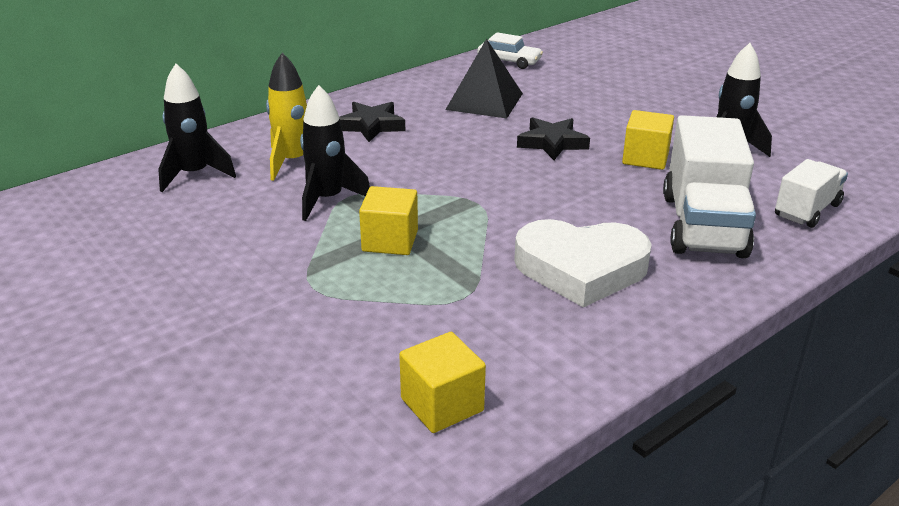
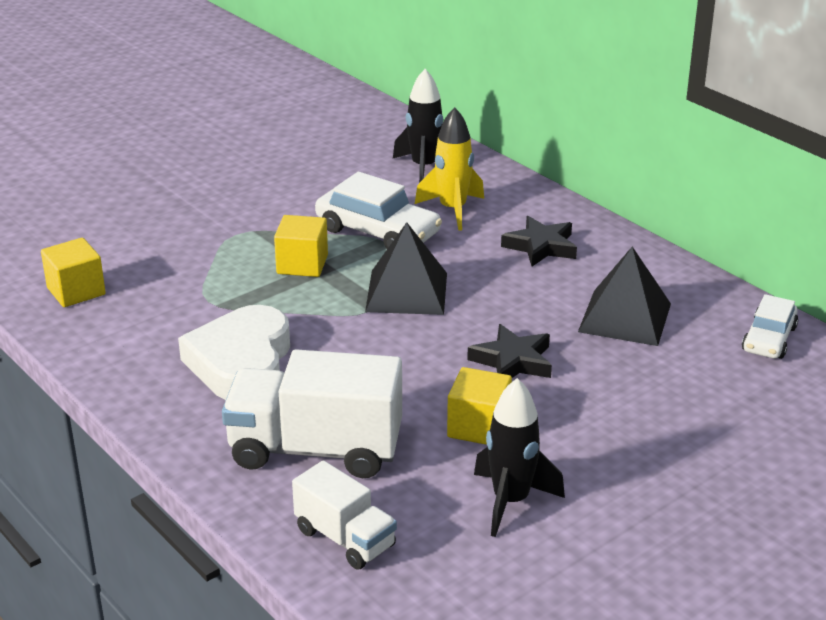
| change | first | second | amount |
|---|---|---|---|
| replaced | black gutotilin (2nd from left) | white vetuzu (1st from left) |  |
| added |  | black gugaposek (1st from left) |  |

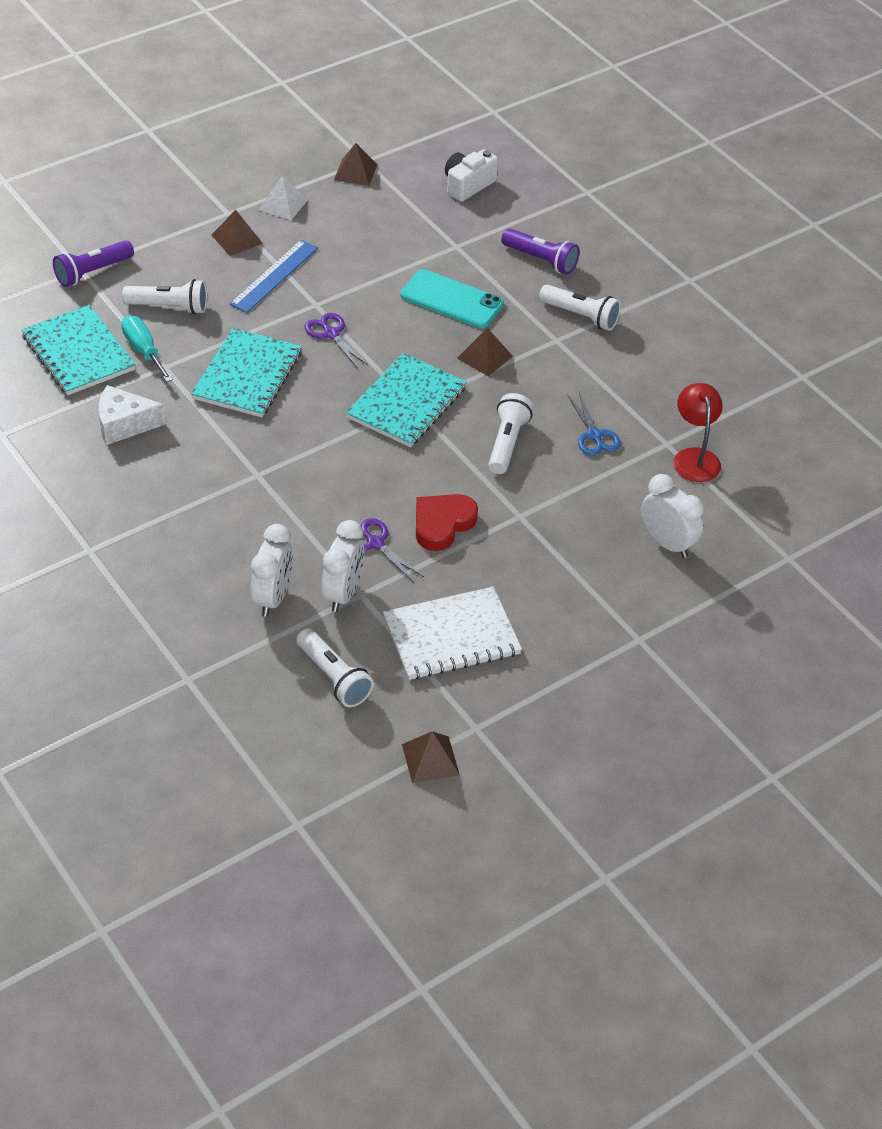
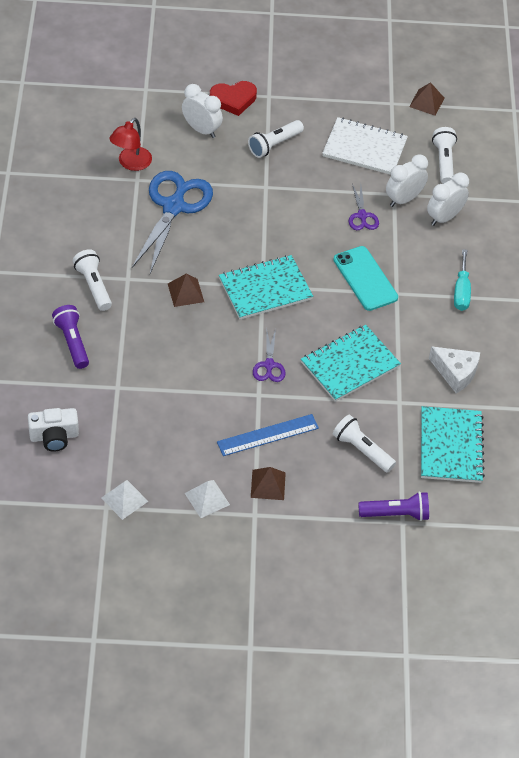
| change | first | second | amount |
|---|---|---|---|
| recoloured | brown gugaposek (2nd from left) | white gugaposek (1st from left) |  |
| moved | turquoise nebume |  |  |
| moved | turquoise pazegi |  |  |
| resized | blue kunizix |  | x2.11 |
| moved | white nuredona (3rd from left in the first image) | white nuredona (2nd from left) |  |
| turned | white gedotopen (3rd from left in the first image) | white gedotopen (1st from left) | 135 degrees clockwise |
| moved | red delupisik |  |  |

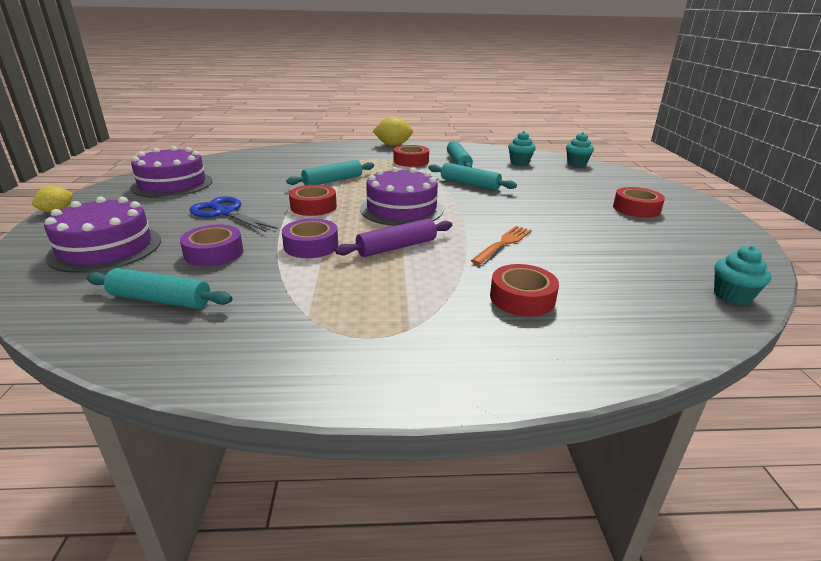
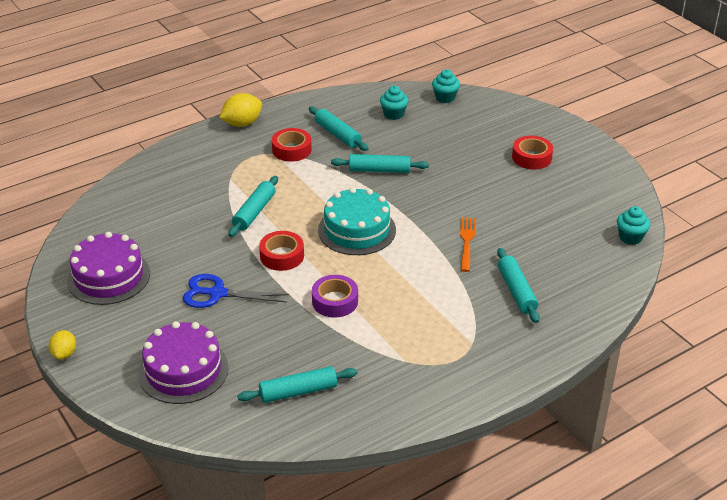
| change | first | second | amount |
|---|---|---|---|
| recoloured | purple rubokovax (3rd from left) | turquoise rubokovax |  |
| removed | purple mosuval |  |  |
| removed | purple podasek (1st from left) |  |  |
| replaced | red podasek (3rd from left) | turquoise mosuval (5th from left) |  |

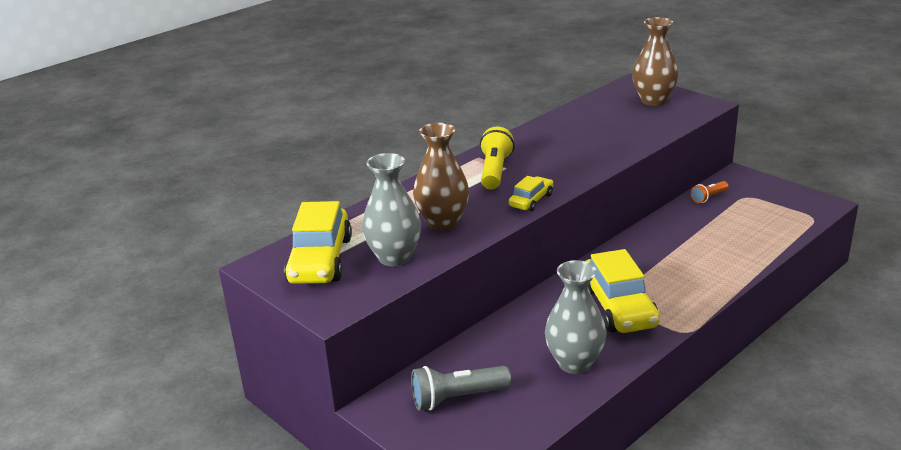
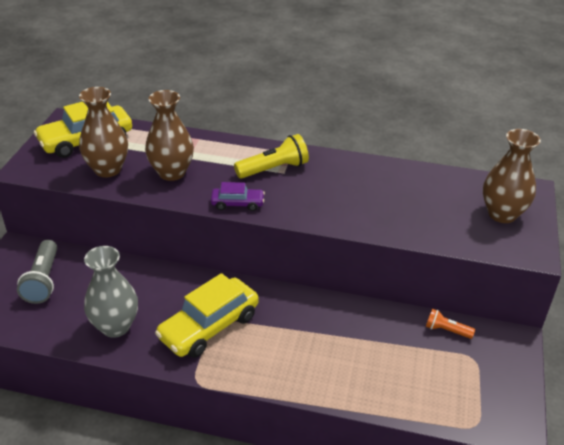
| change | first | second | amount |
|---|---|---|---|
| recoloured | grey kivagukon (1st from left) | brown kivagukon (1st from left) |  |
| recoloured | yellow vetuzu (2nd from left) | purple vetuzu |  |
| turned | grey nuredona |  | 135 degrees counterclockwise |

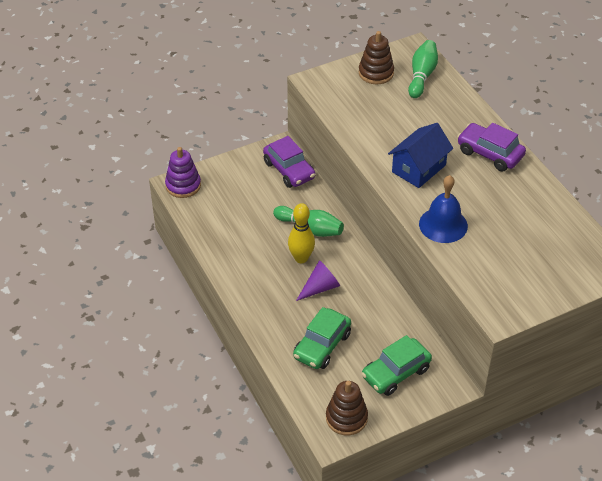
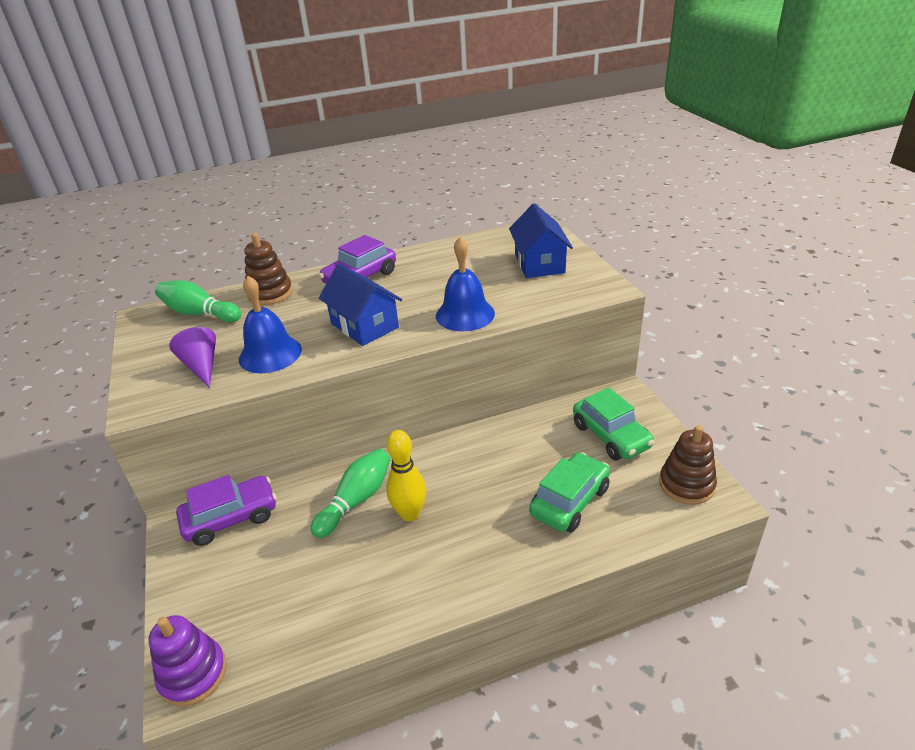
| change | first | second | amount |
|---|---|---|---|
| moved | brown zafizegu (2nd from left in the first image) | brown zafizegu (1st from left) |  |
| moved | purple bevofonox |  |  |
| turned | green vetuzu (1st from left) |  | 90 degrees counterclockwise |
| added |  | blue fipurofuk (2nd from left) |  |
| added |  | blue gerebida (1st from left) |  |

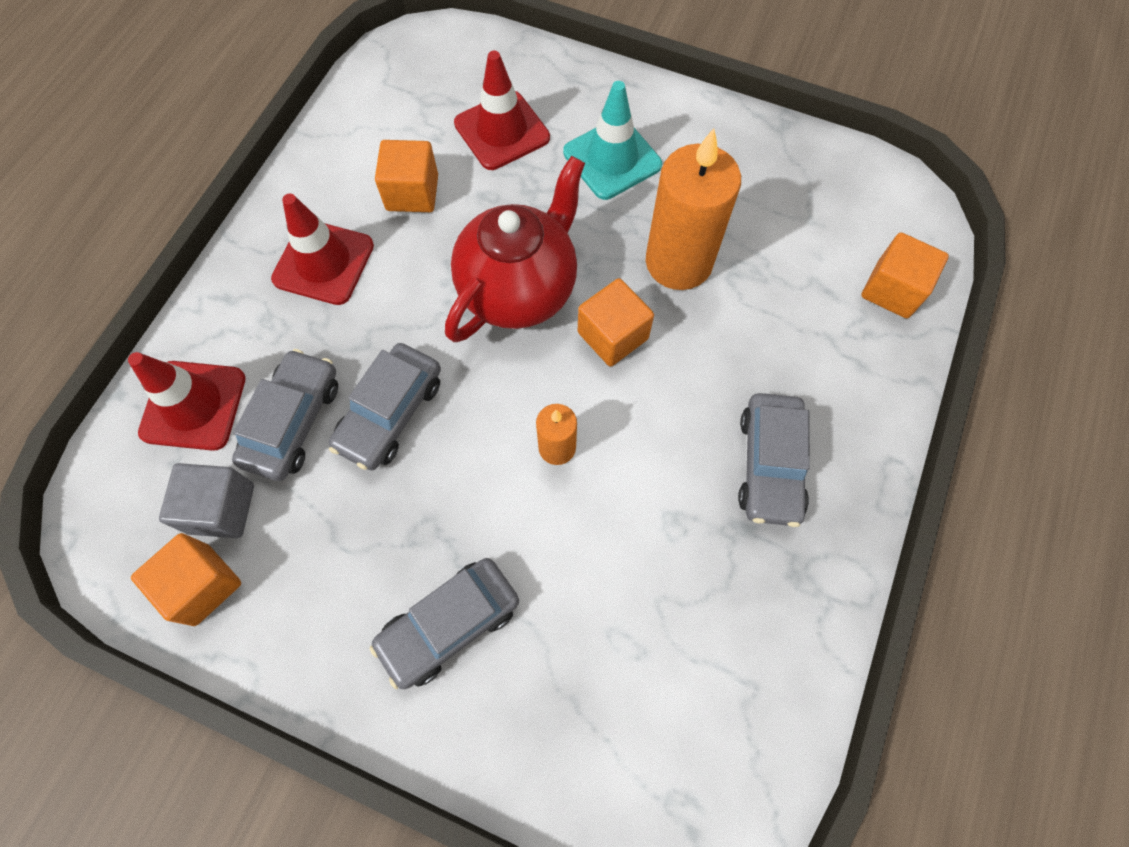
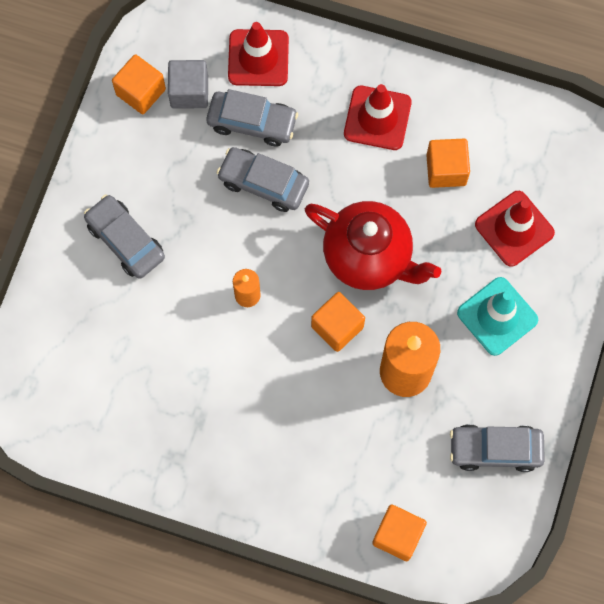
| change | first | second | amount |
|---|---|---|---|
| moved | grey vetuzu (4th from left) |  |  |

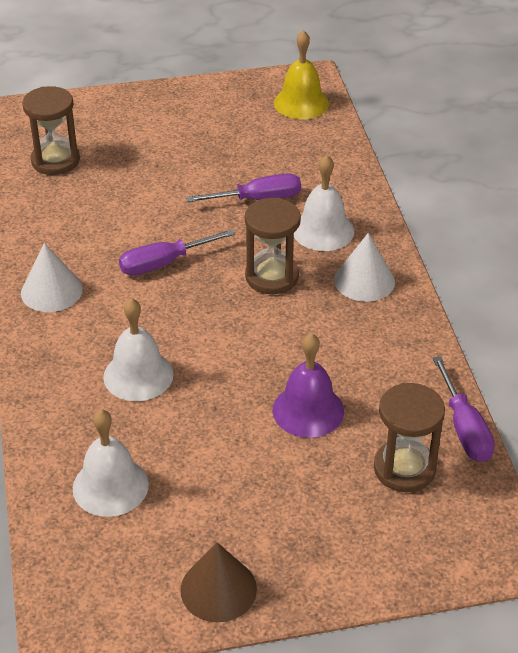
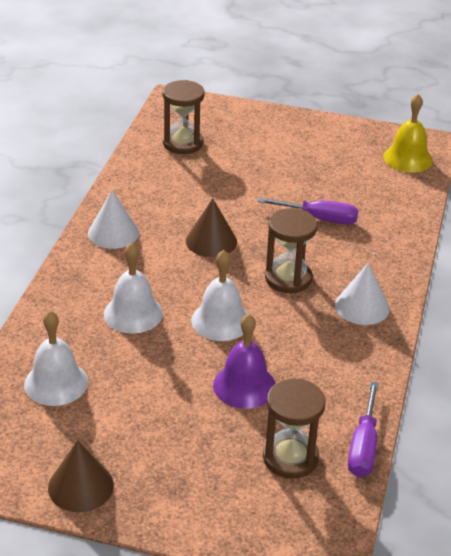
| change | first | second | amount |
|---|---|---|---|
| moved | white gerebida (3rd from left) |  |  |
| replaced | purple pazegi (1st from left) | brown bevofonox (2nd from left) |  |

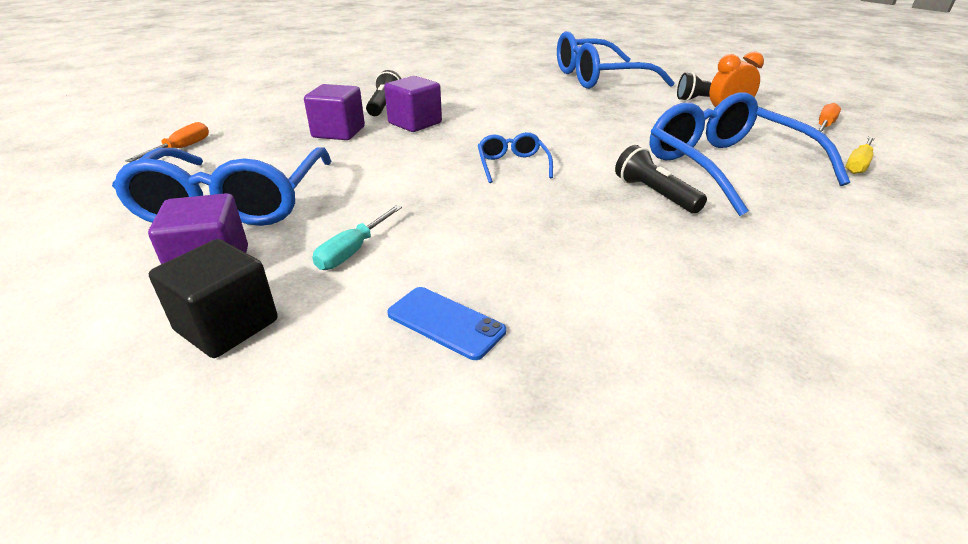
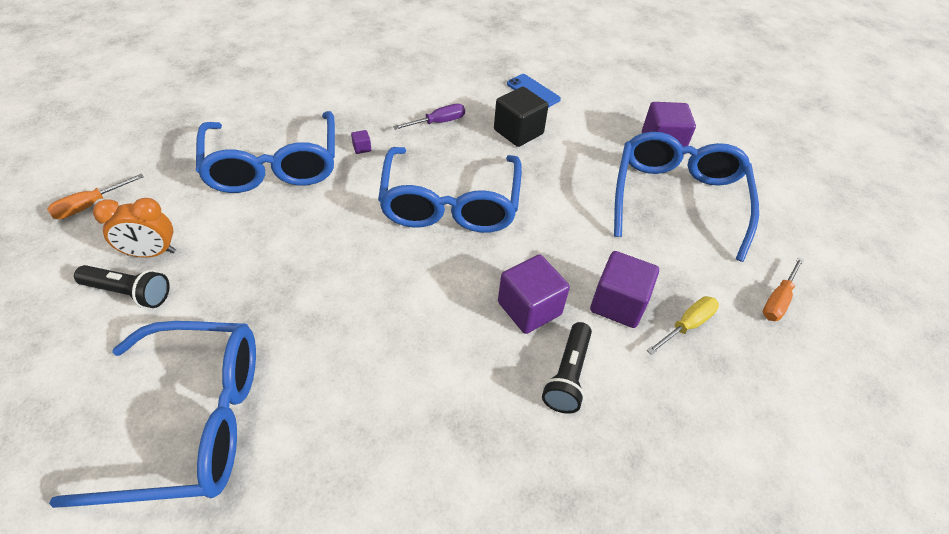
| change | first | second | amount |
|---|---|---|---|
| resized | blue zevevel (2nd from left in the first image) | blue zevevel (3rd from left) | x2.19 |
| moved | yellow pazegi |  |  |
| replaced | black nuredona (2nd from left) | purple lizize (1st from left) |  |
| removed | turquoise pazegi |  |  |
| moved | black lizize |  |  |
| added |  | purple pazegi |  |

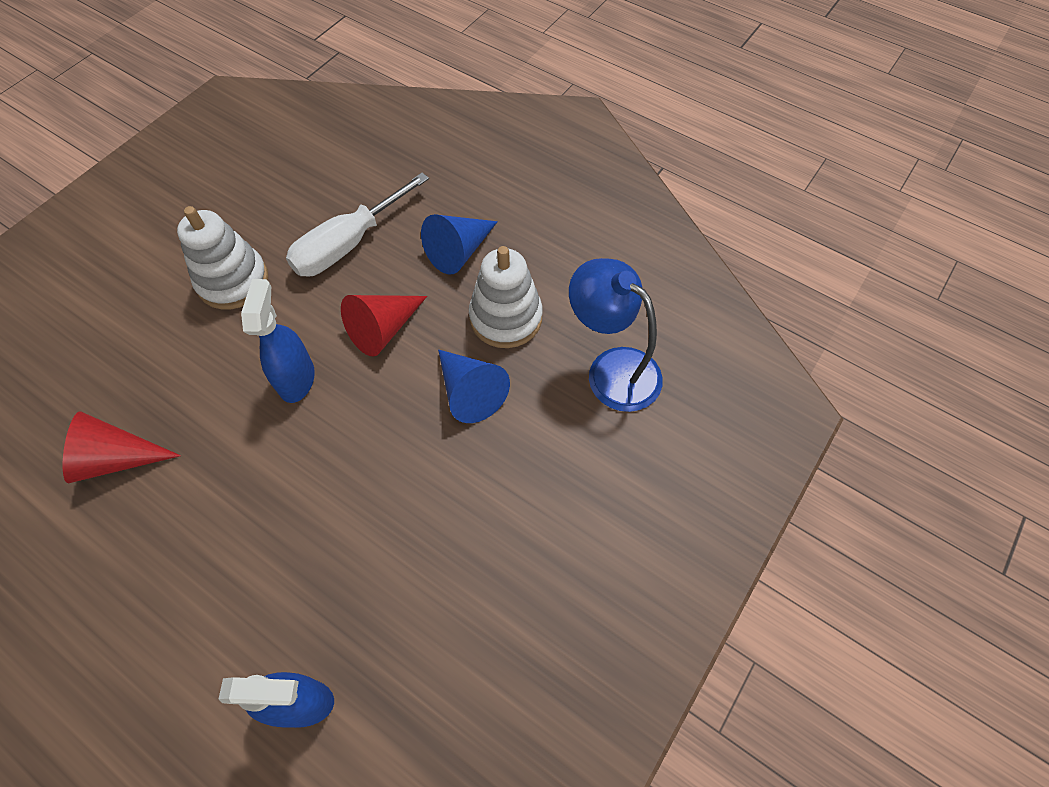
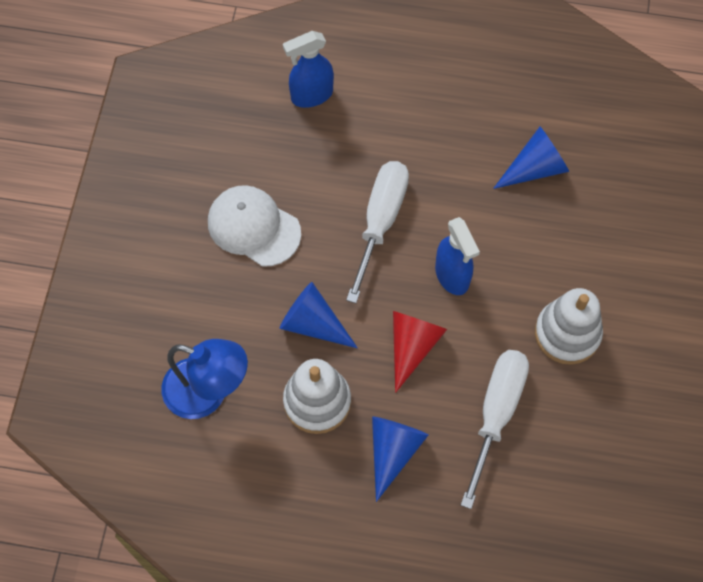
| change | first | second | amount |
|---|---|---|---|
| recoloured | red bevofonox (1st from left) | blue bevofonox (3rd from left) |  |
| added |  | white pazegi (1st from left) |  |
| added |  | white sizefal |  |

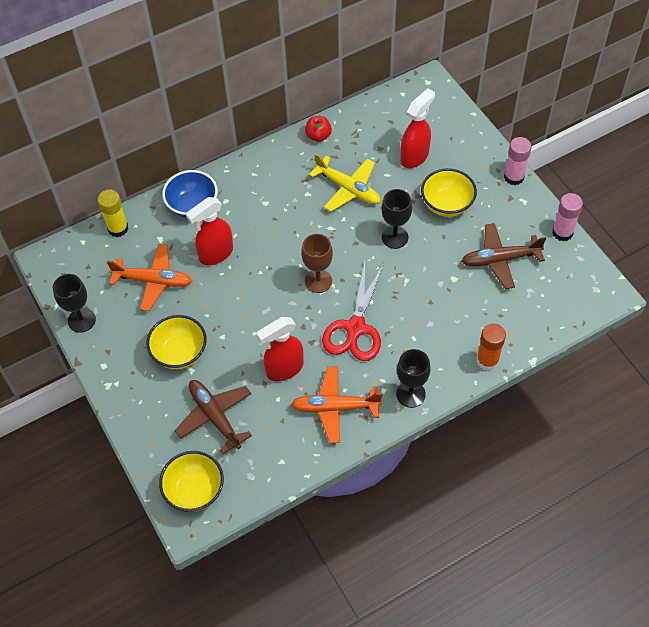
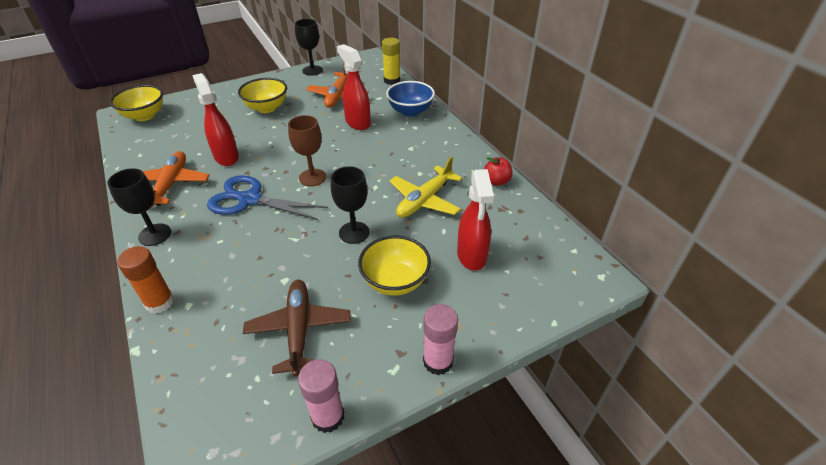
| change | first | second | amount |
|---|---|---|---|
| turned | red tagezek (3rd from left) |  | 45 degrees clockwise |
| recoloured | red kunizix | blue kunizix |  |
| removed | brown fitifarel (1st from left) |  |  |

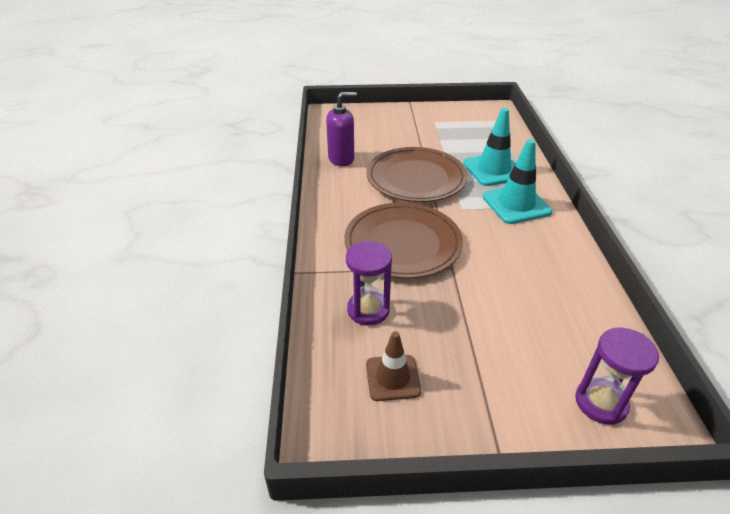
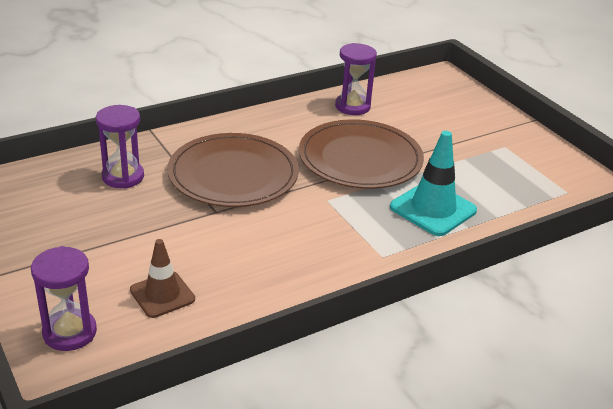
| change | first | second | amount |
|---|---|---|---|
| replaced | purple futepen | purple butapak (3rd from left) |  |
| removed | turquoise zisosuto (2nd from left) |  |  |
| moved | brown zisosuto |  |  |

